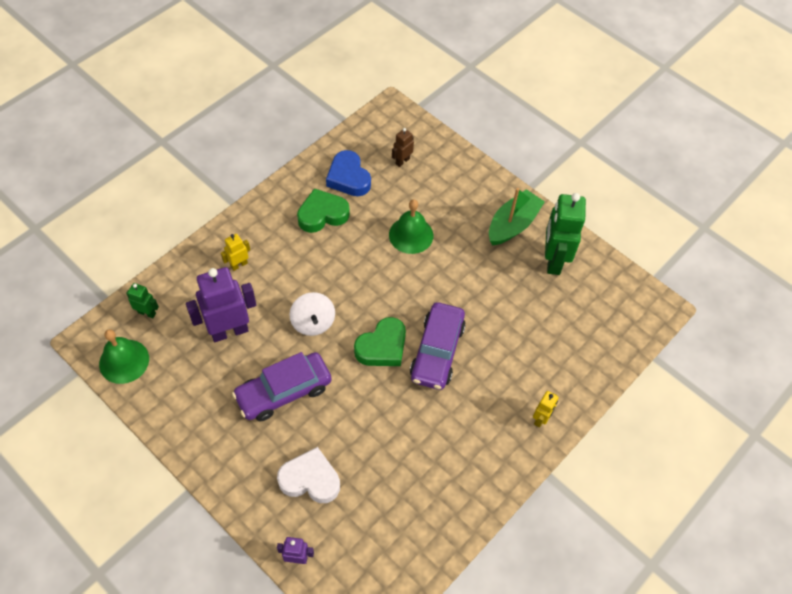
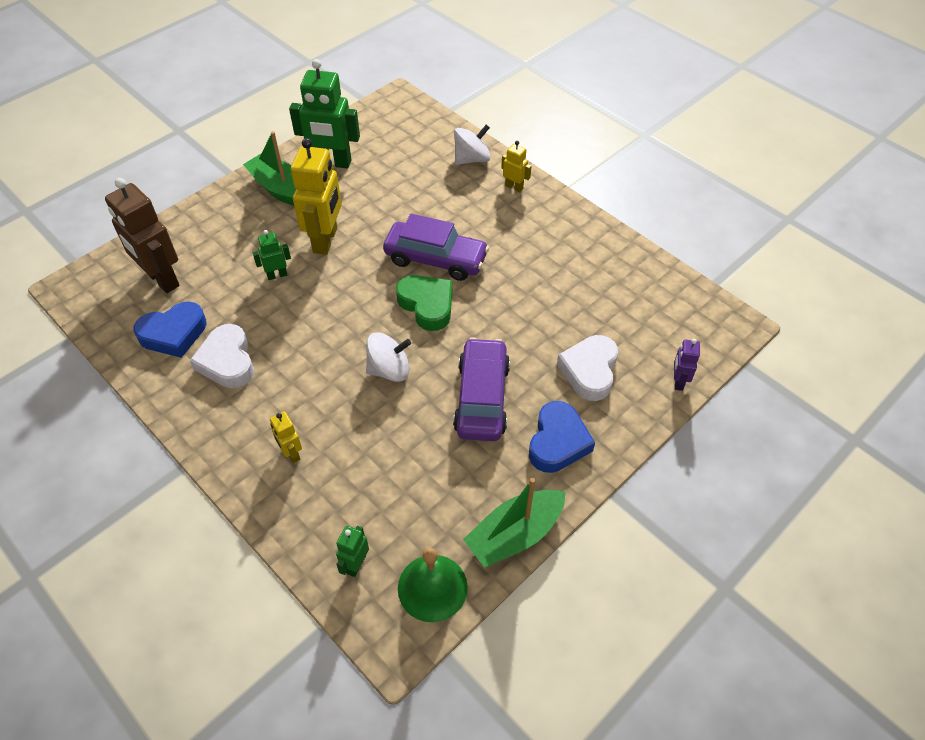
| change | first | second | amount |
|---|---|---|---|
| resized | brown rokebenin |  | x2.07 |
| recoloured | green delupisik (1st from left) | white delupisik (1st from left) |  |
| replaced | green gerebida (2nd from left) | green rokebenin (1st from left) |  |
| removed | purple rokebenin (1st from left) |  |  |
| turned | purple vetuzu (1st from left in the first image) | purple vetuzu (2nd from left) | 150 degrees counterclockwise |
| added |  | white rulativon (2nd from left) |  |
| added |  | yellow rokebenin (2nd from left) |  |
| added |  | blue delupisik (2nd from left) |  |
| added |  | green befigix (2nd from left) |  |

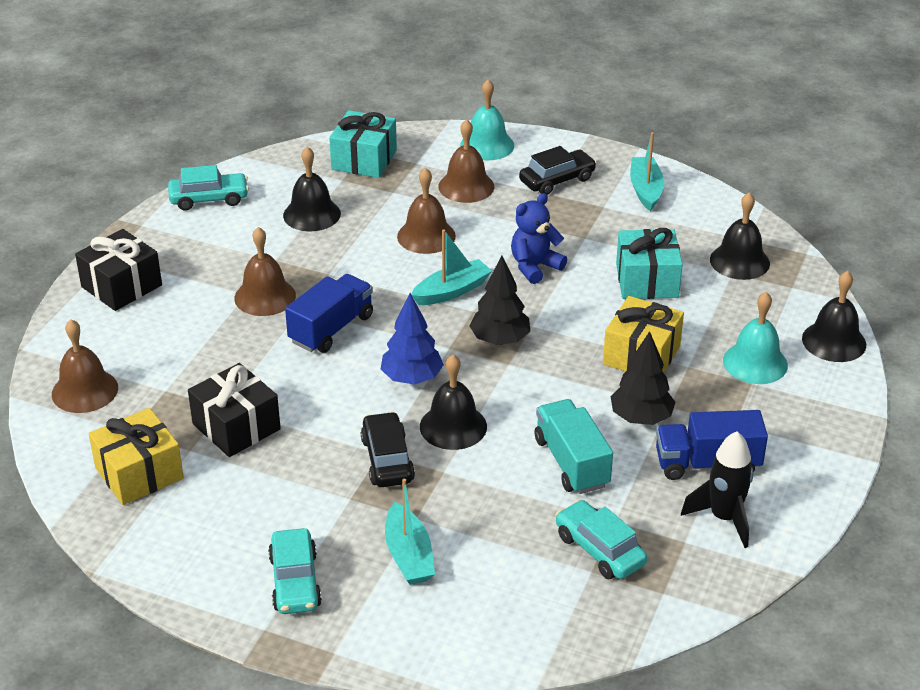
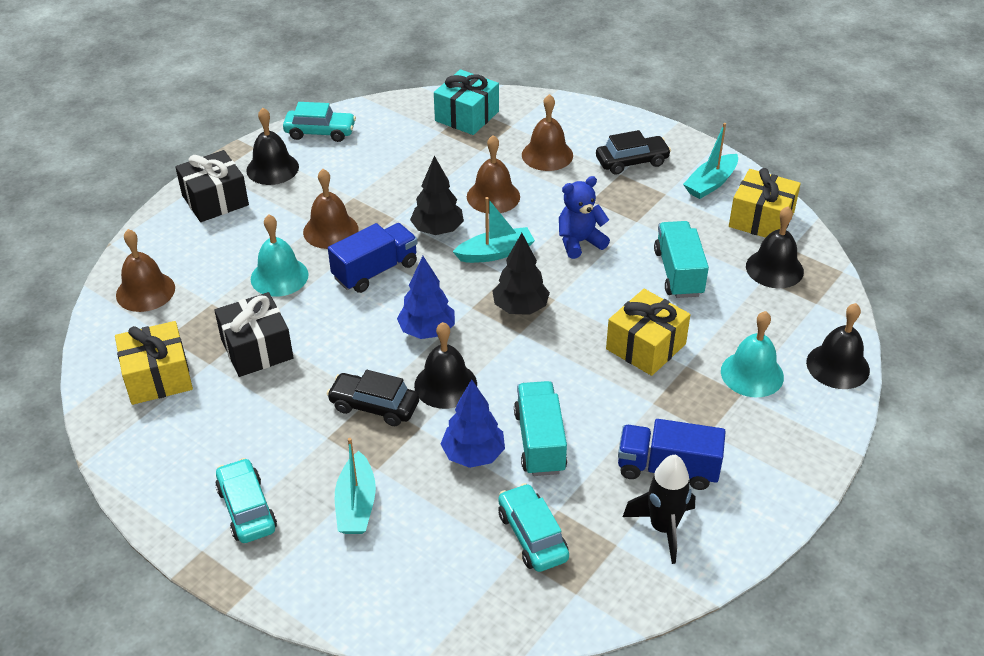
| change | first | second | amount |
|---|---|---|---|
| moved | turquoise gerebida (1st from left) |  |  |
| turned | turquoise befigix (3rd from left) |  | 150 degrees counterclockwise |
| moved | black gerebida (1st from left) |  |  |
| replaced | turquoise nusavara (2nd from left) | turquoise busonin (2nd from left) |  |
| moved | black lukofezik (2nd from left in the first image) | black lukofezik (1st from left) |  |
| turned | black vetuzu (1st from left) |  | 75 degrees counterclockwise |
| turned | turquoise vetuzu (2nd from left in the first image) | turquoise vetuzu (1st from left) | 150 degrees clockwise |
| added |  | yellow nusavara (3rd from left) |  |
| added |  | blue lukofezik (2nd from left) |  |

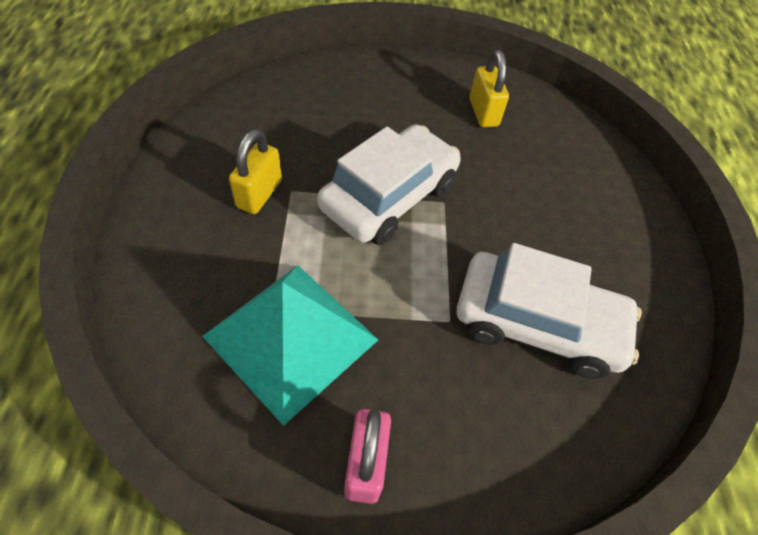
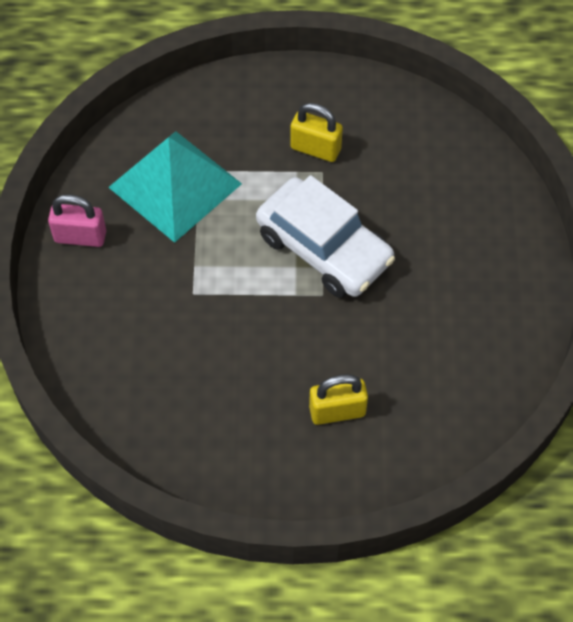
| change | first | second | amount |
|---|---|---|---|
| moved | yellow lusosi (2nd from left) |  |  |
| removed | white vetuzu (2nd from left) |  |  |

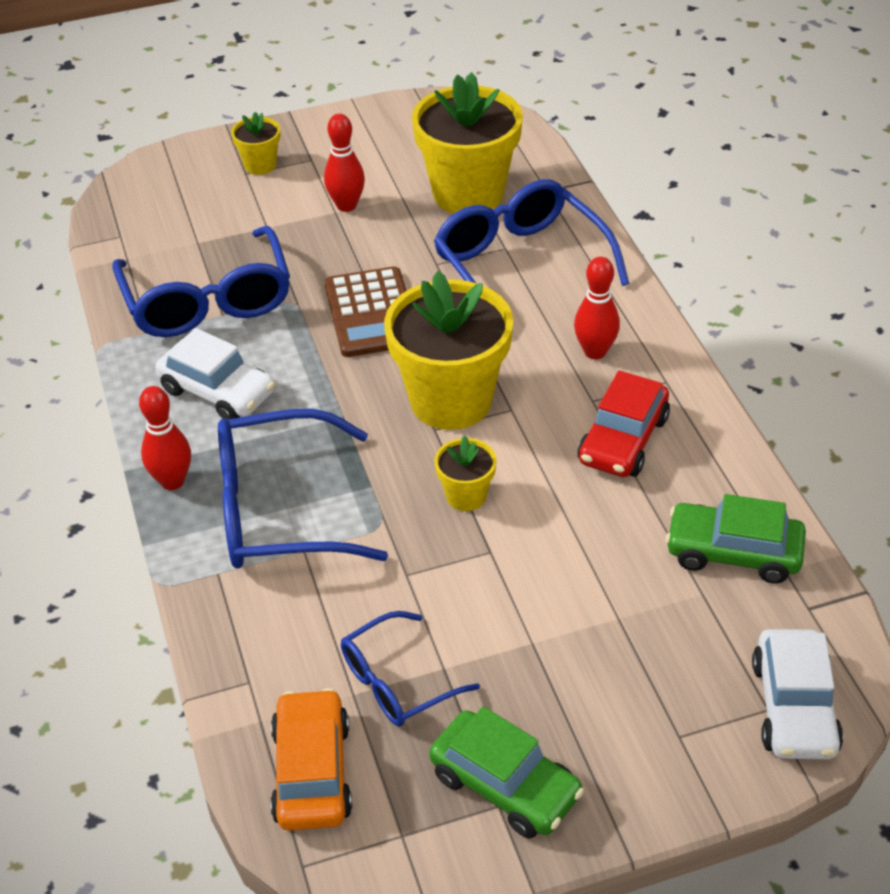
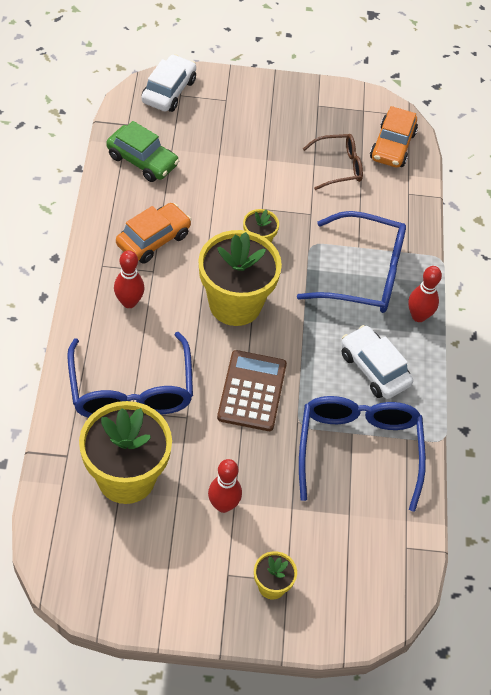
| change | first | second | amount |
|---|---|---|---|
| recoloured | red vetuzu | orange vetuzu (1st from left) |  |
| recoloured | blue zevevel (3rd from left) | brown zevevel |  |
| removed | green vetuzu (1st from left) |  |  |

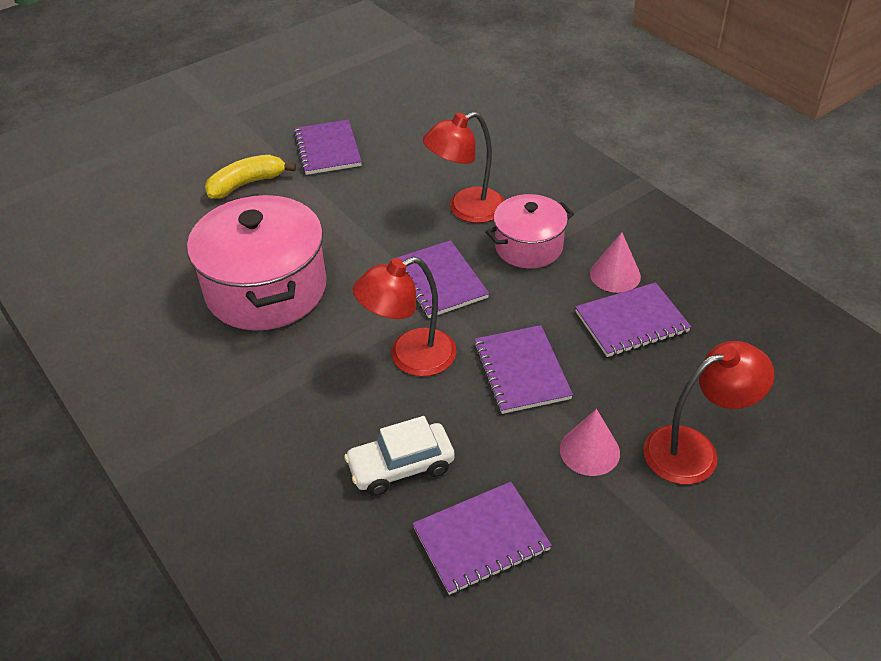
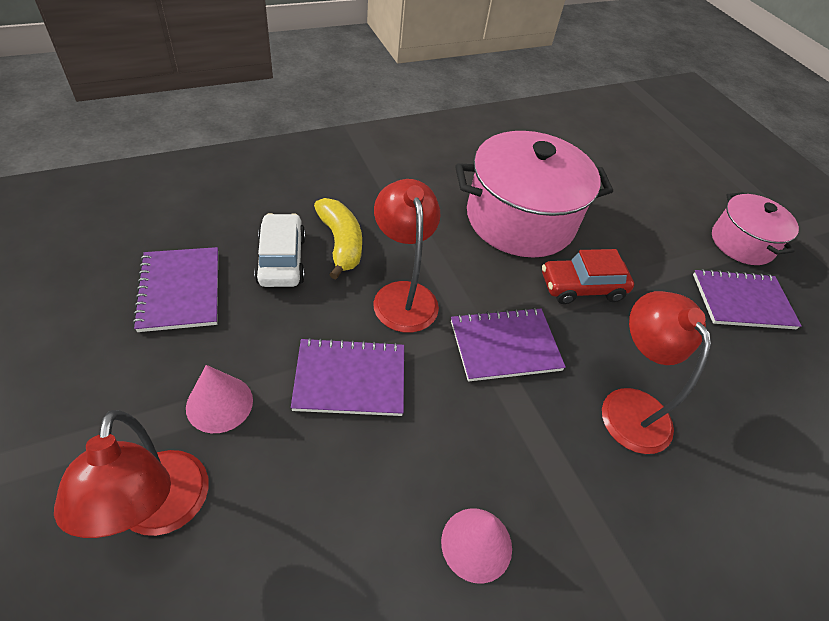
| change | first | second | amount |
|---|---|---|---|
| moved | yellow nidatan |  |  |
| moved | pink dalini (2nd from left) |  |  |
| removed | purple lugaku (5th from left) |  |  |
| added |  | red vetuzu |  |

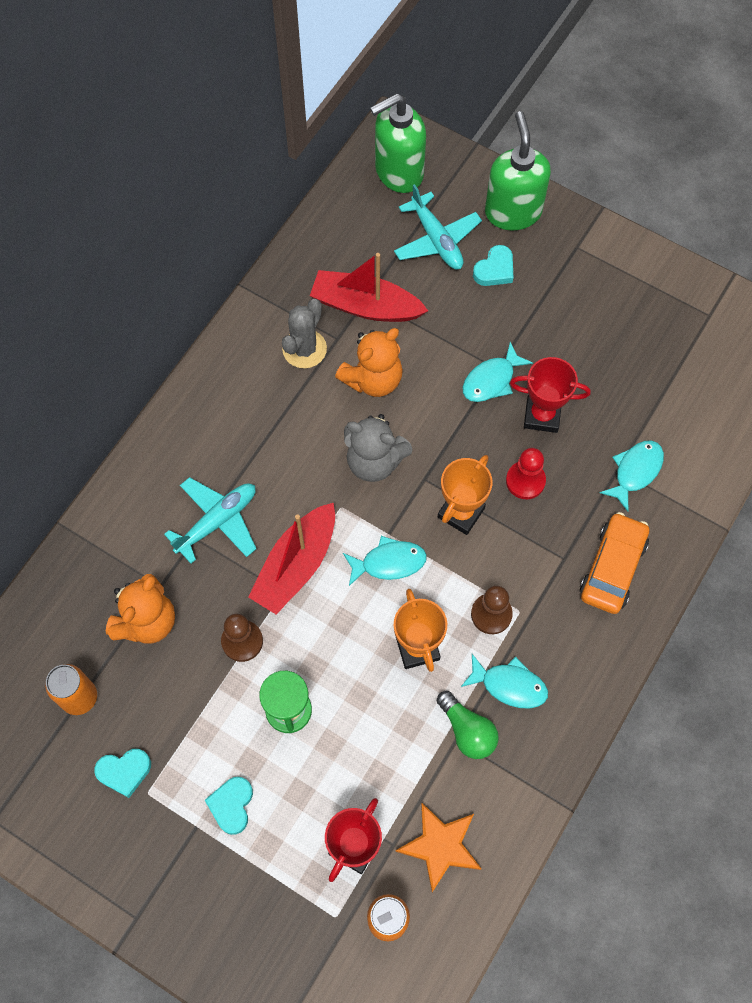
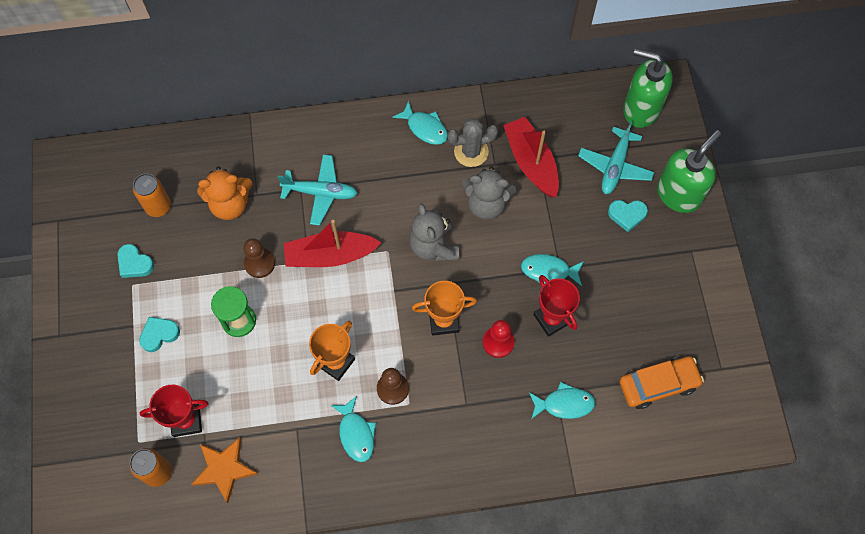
| change | first | second | amount |
|---|---|---|---|
| recoloured | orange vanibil (2nd from left) | grey vanibil (2nd from left) |  |
| moved | orange vetuzu |  |  |
| moved | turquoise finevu (1st from left in the first image) | turquoise finevu (2nd from left) |  |
| removed | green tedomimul |  |  |

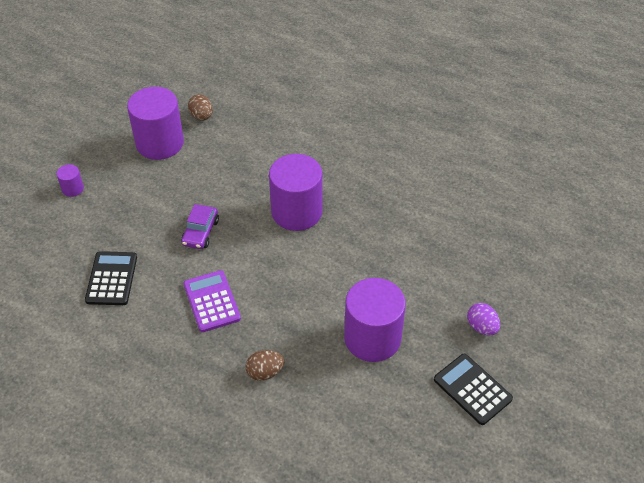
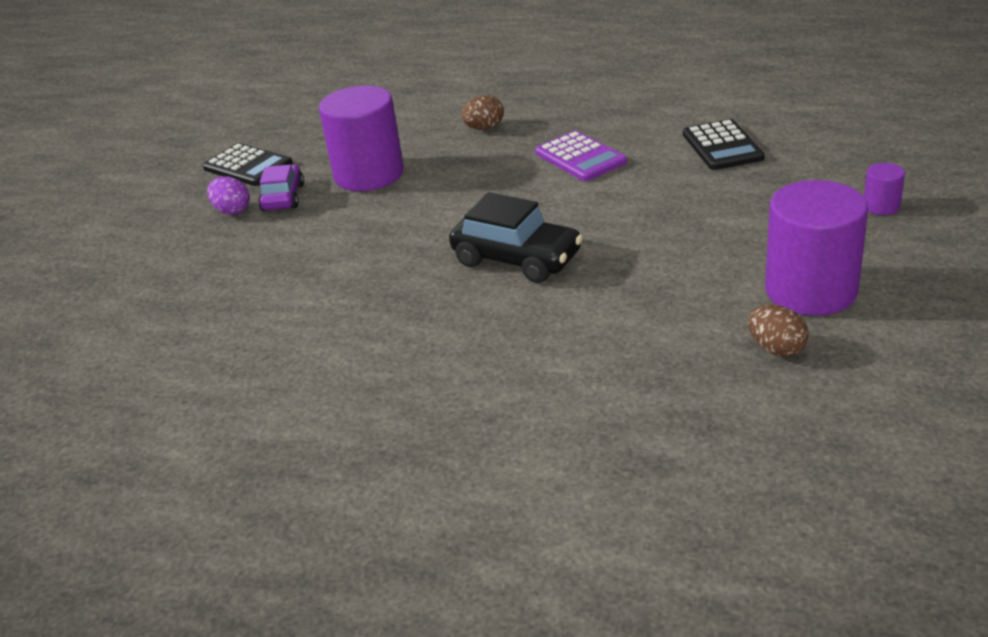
| change | first | second | amount |
|---|---|---|---|
| replaced | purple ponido (3rd from left) | black vetuzu |  |
| moved | purple vetuzu |  |  |

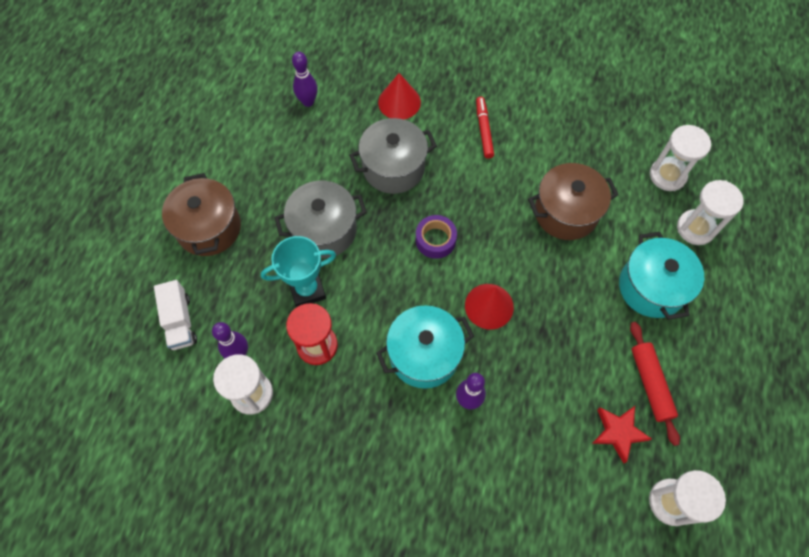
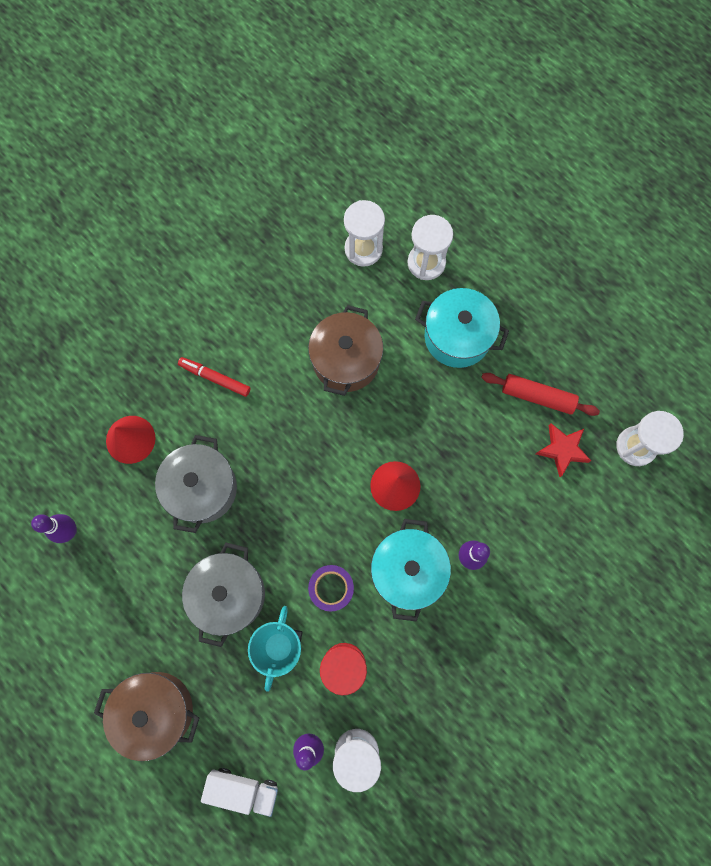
| change | first | second | amount |
|---|---|---|---|
| moved | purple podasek |  |  |

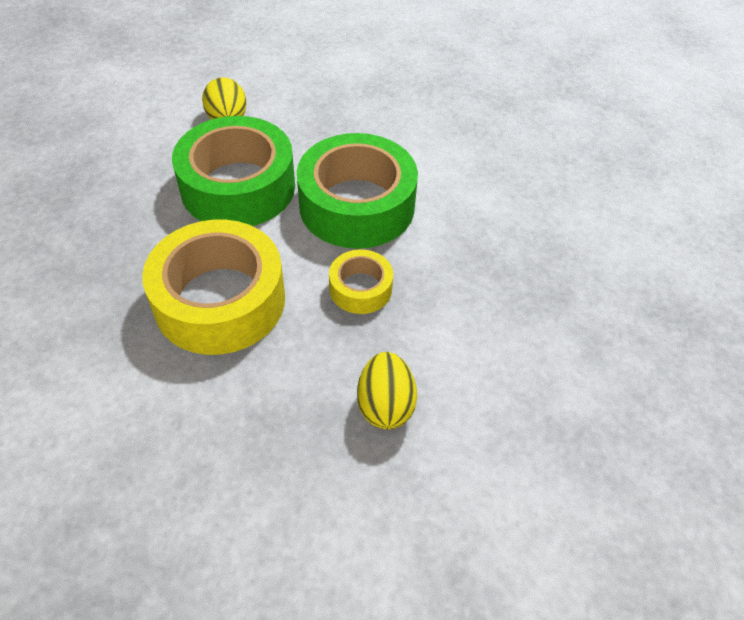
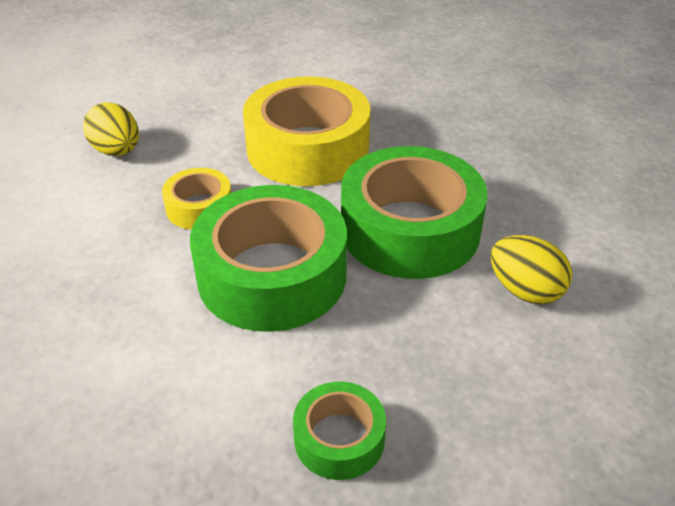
| change | first | second | amount |
|---|---|---|---|
| added |  | green podasek (2nd from left) |  |

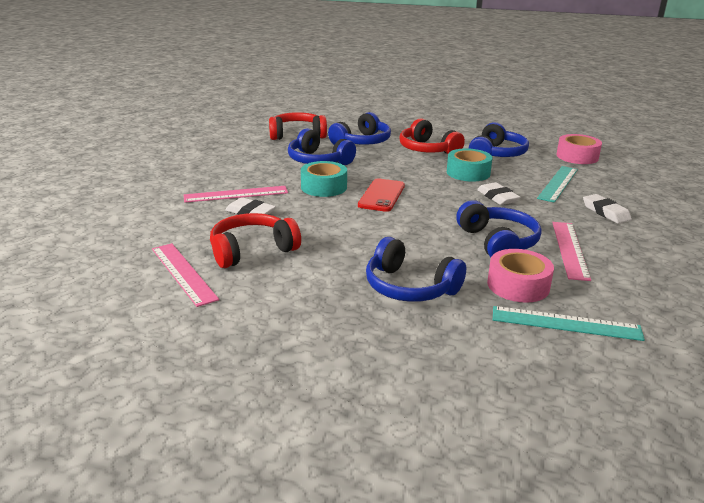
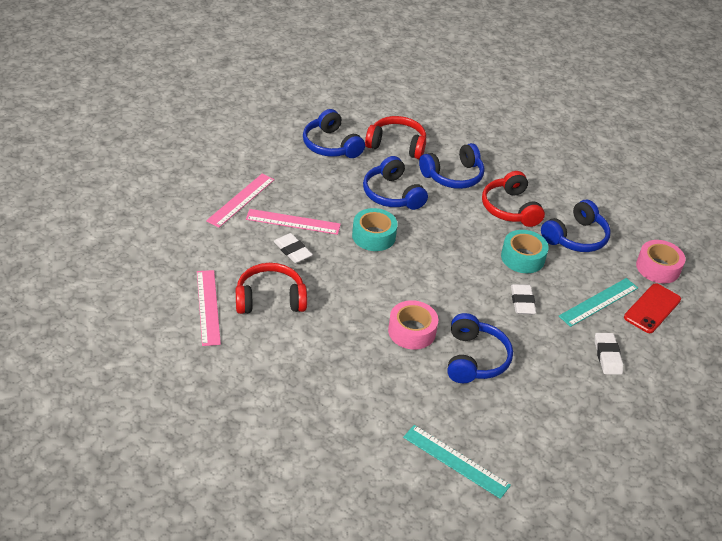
| change | first | second | amount |
|---|---|---|---|
| moved | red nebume |  |  |
| moved | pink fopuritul (3rd from left in the first image) | pink fopuritul (2nd from left) |  |
| moved | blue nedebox (3rd from left in the first image) | blue nedebox (1st from left) |  |
| moved | pink podasek (1st from left) |  |  |

